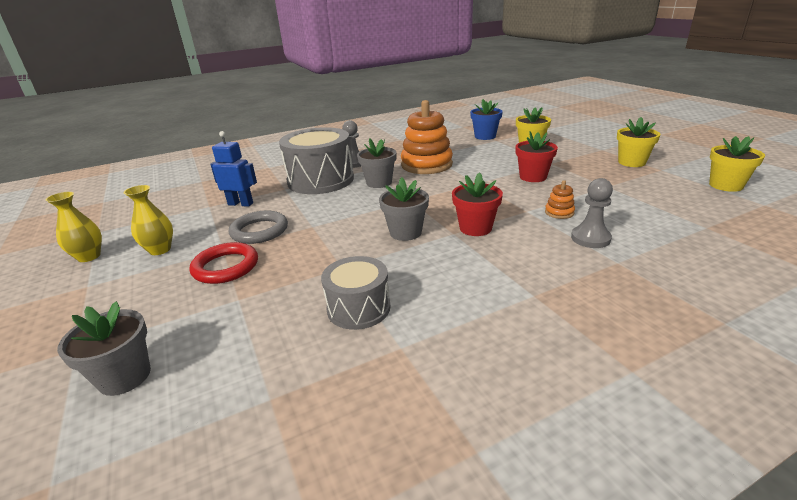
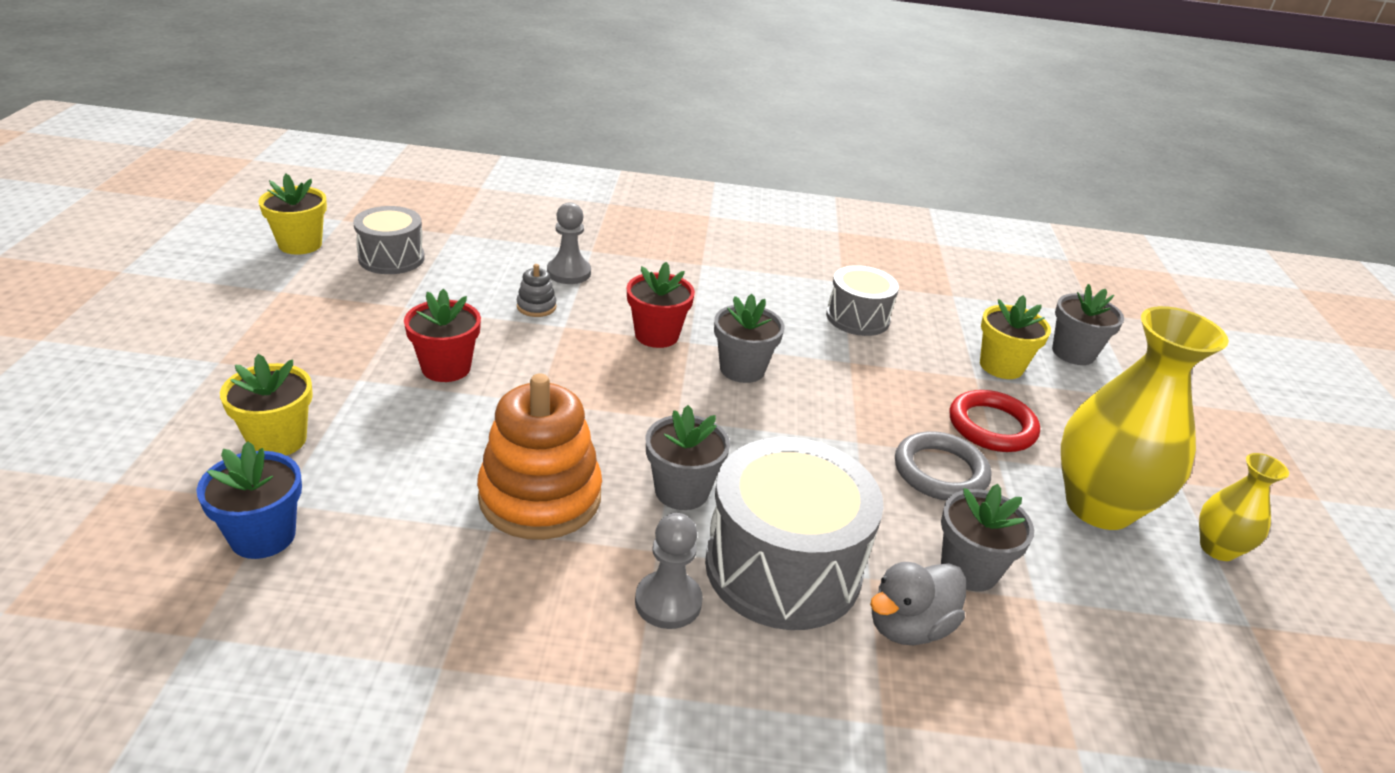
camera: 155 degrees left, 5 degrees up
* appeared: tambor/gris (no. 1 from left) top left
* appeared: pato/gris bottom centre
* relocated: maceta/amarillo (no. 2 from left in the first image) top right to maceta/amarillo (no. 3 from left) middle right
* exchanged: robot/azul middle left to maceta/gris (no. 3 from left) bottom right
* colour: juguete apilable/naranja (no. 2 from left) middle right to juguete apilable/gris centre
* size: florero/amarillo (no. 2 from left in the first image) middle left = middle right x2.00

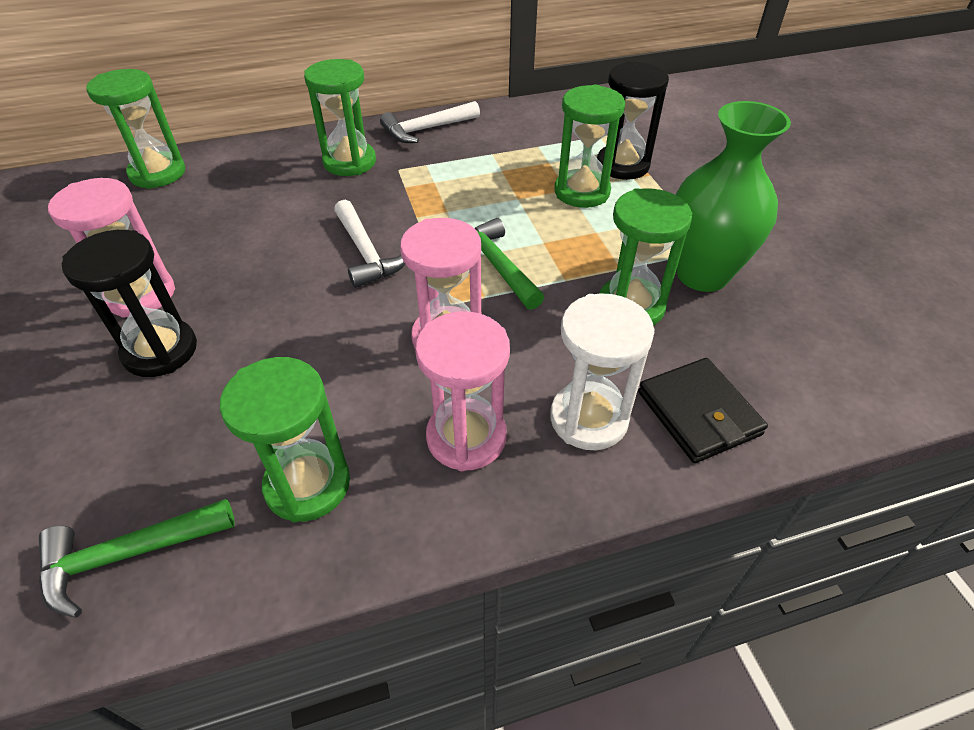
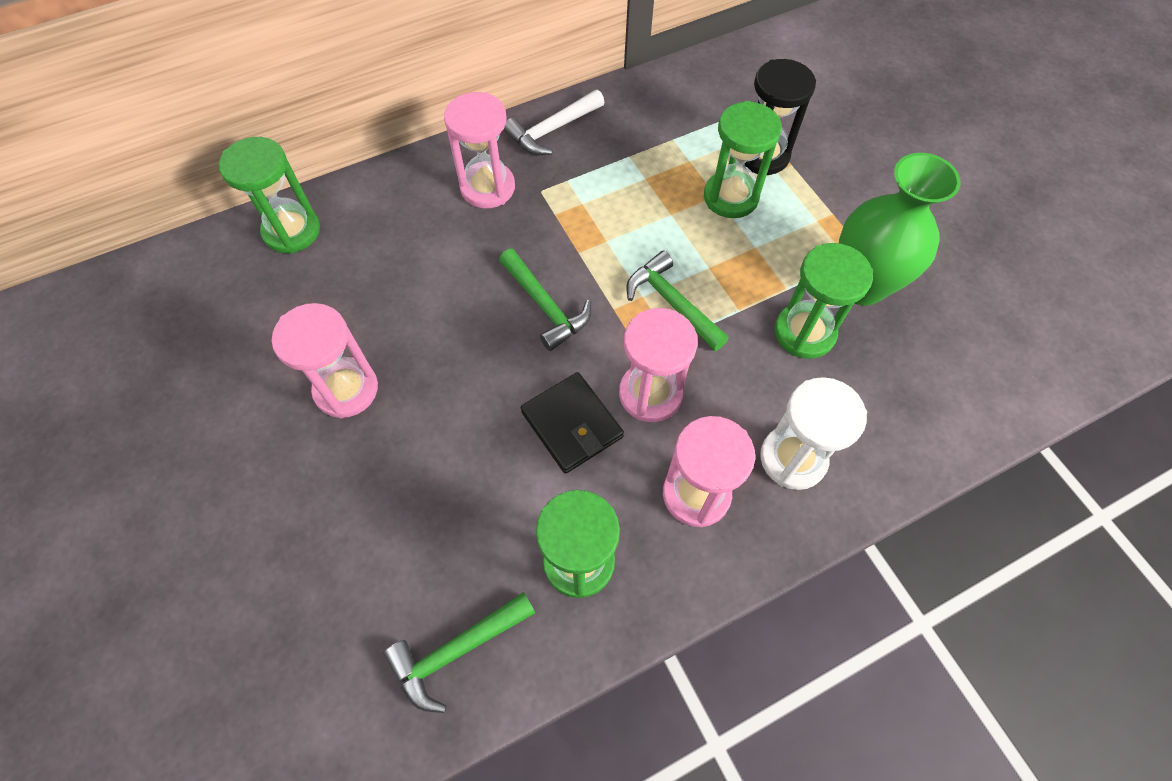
camera: 10 degrees left, 15 degrees up
* missing: reloj de arena/negro (no. 1 from left) middle left
* relocated: cartera/negro middle right to centre
* colour: reloj de arena/verde (no. 3 from left) top centre to reloj de arena/rosa (no. 2 from left) top centre
* colour: martillo/blanco (no. 1 from left) centre to martillo/verde (no. 2 from left) centre

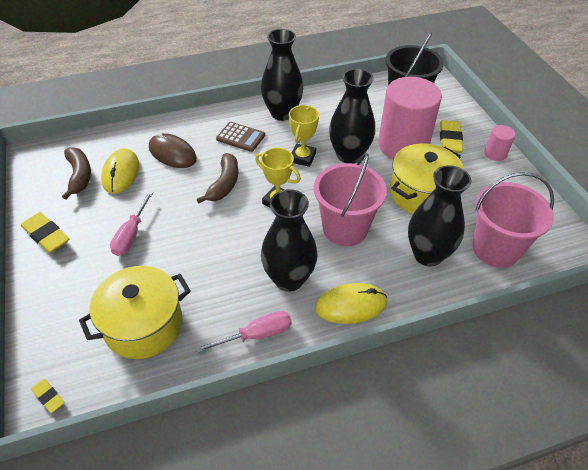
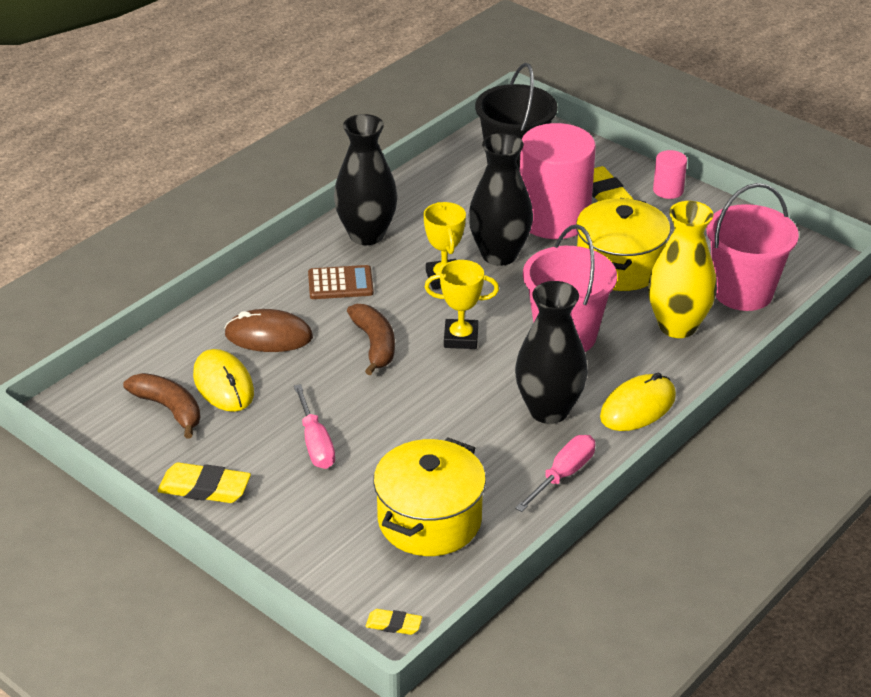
camera: 30 degrees left, 10 degrees down
* colour: florero/negro (no. 4 from left) middle right to florero/amarillo middle right

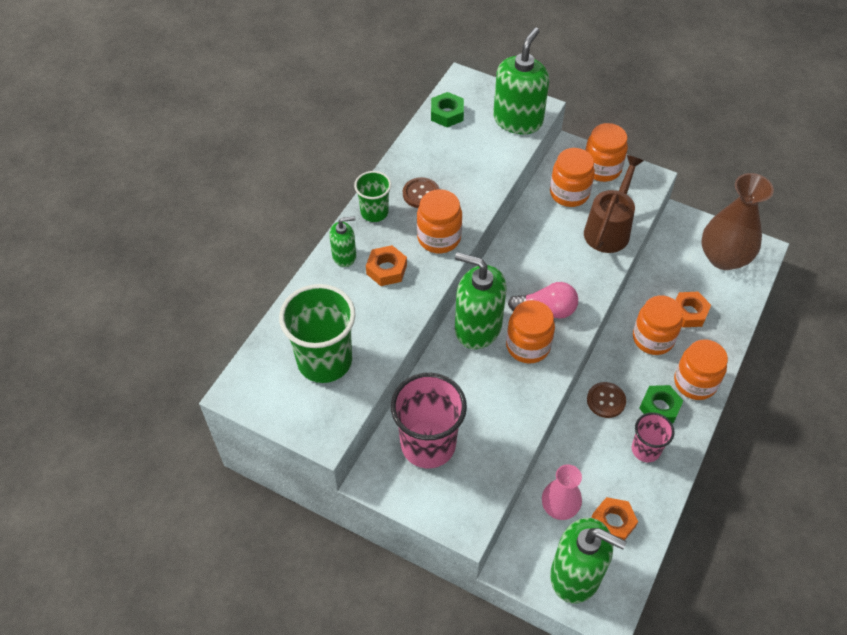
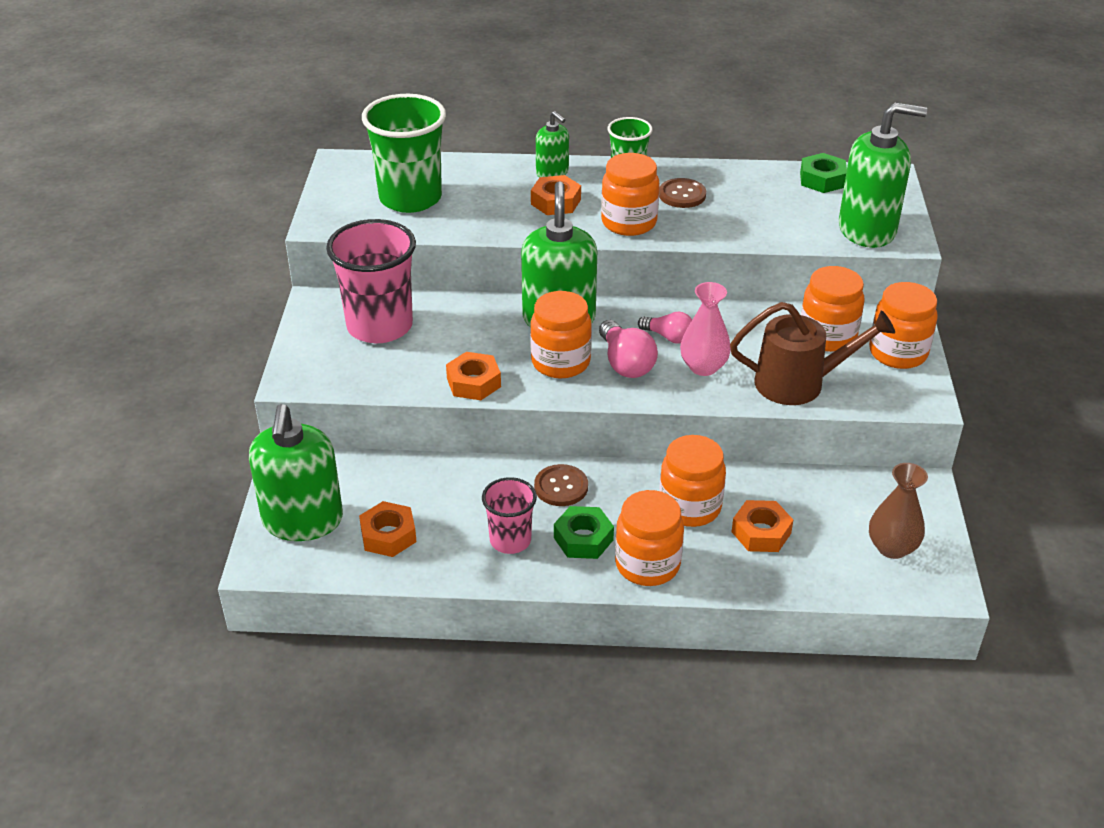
camera: 65 degrees right, 15 degrees down
* appeared: tuerca/naranja (no. 2 from left) centre
* appeared: bombilla/rosa (no. 2 from left) centre
* relocated: florero/rosa bottom centre to centre
* size: florero/marrón middle right = middle right x0.59

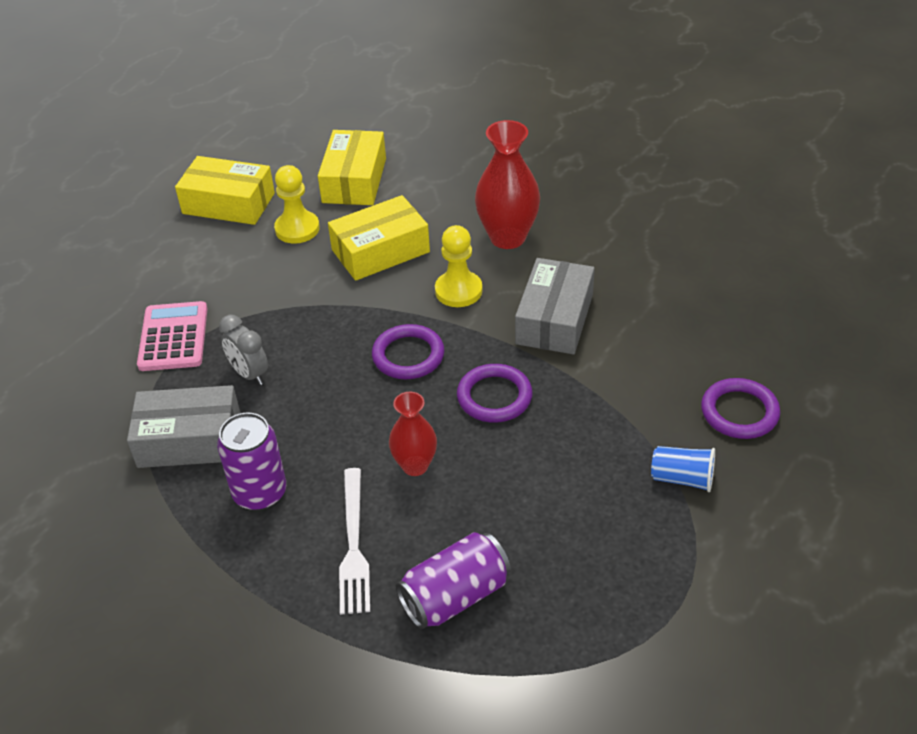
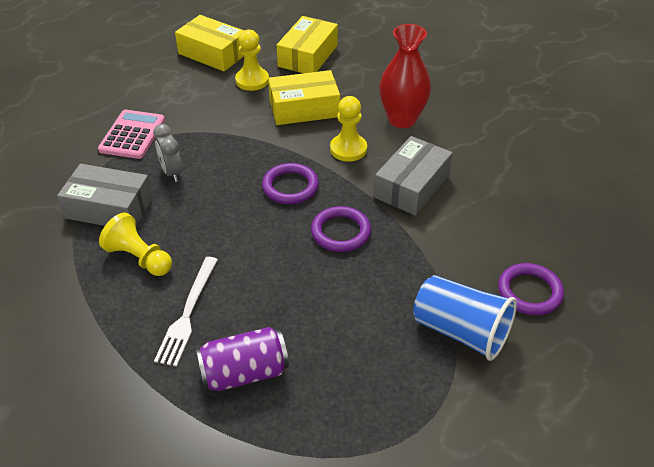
camera: 15 degrees right, 0 degrees up
* missing: florero/rojo (no. 1 from left) centre
* exchanged: lata/morado (no. 1 from left) middle left to peón/amarillo (no. 1 from left) middle left
* size: vaso/azul middle right = bottom right x1.77

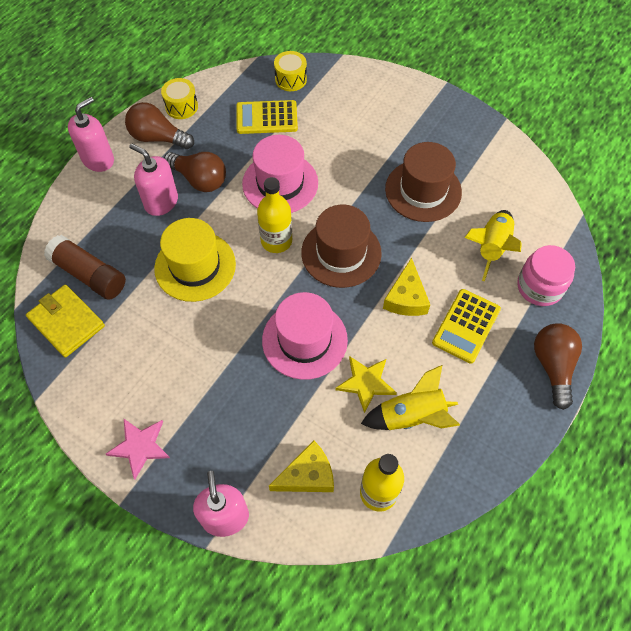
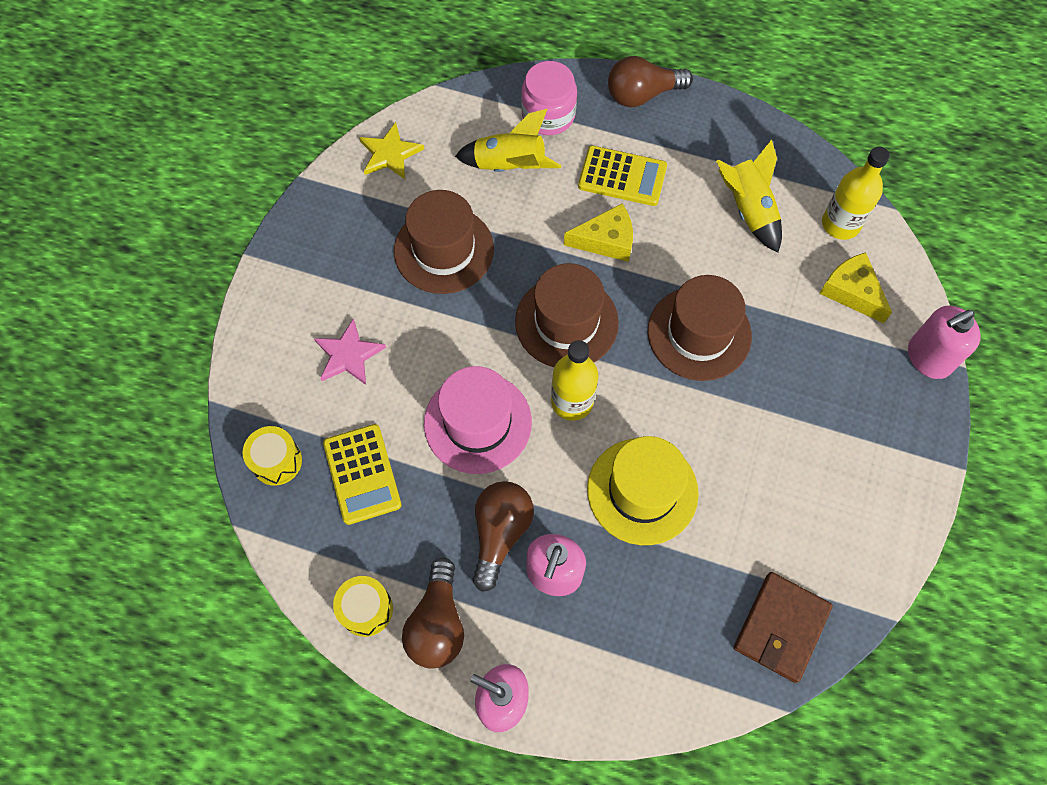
camera: 105 degrees left, 5 degrees up
* missing: barra de pegamento/marrón middle left
* relocated: estrella/rosa bottom left to centre
* relocated: estrella/amarillo centre to top centre
* colour: cartera/amarillo middle left to cartera/marrón bottom right
* colour: sombrero/rosa (no. 2 from left) centre to sombrero/marrón (no. 3 from left) middle right

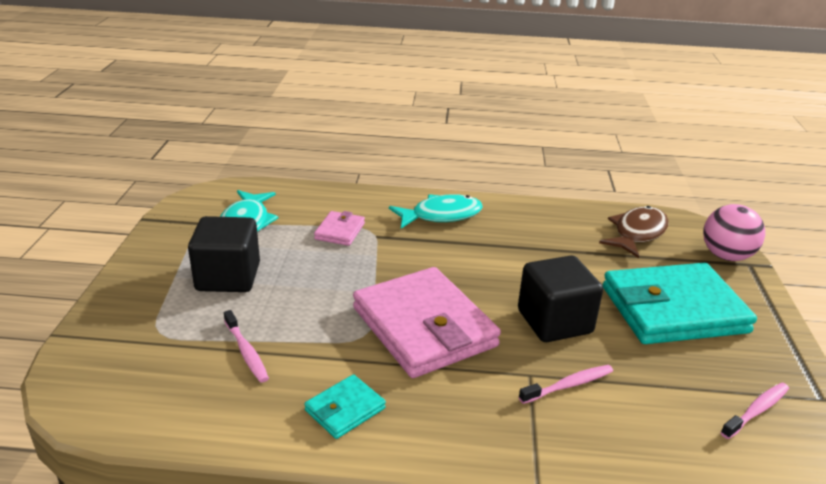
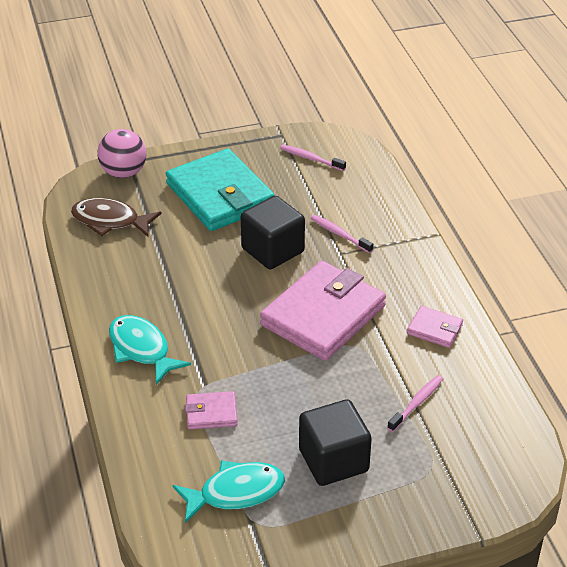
camera: 110 degrees left, 10 degrees up
* colour: cartera/turquesa (no. 1 from left) bottom centre to cartera/rosa (no. 3 from left) middle right

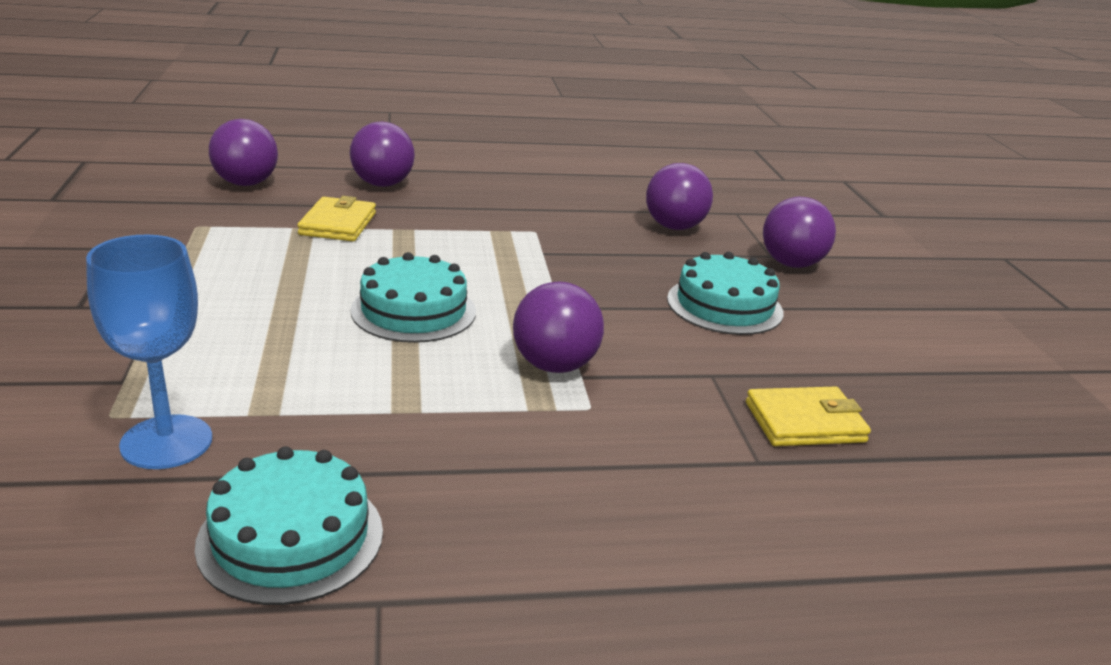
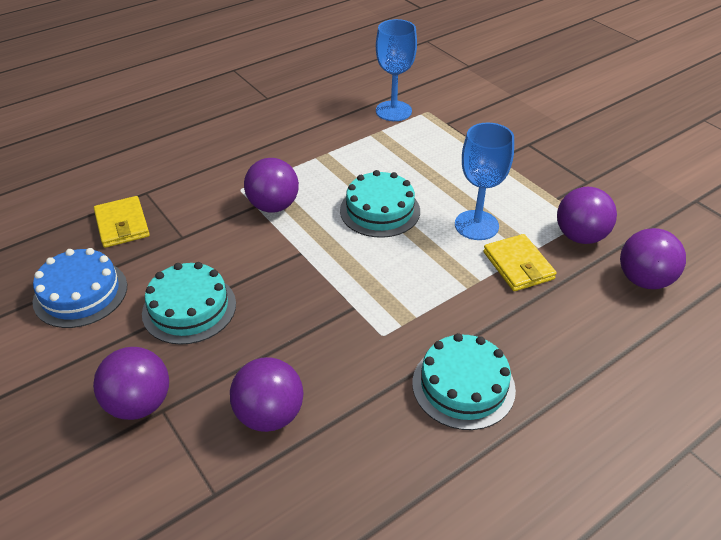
camera: 155 degrees right, 15 degrees up
* appeared: tarta/azul middle left
* appeared: copa/azul (no. 2 from left) middle right
* relocated: tarta/turquesa (no. 1 from left in the first image) bottom left to tarta/turquesa (no. 3 from left) bottom centre
* relocated: pelota/morado (no. 2 from left in the first image) top centre to pelota/morado (no. 4 from left) middle right
* spun: cartera/amarillo (no. 2 from left in the first image) middle right = middle left 75 degrees counterclockwise

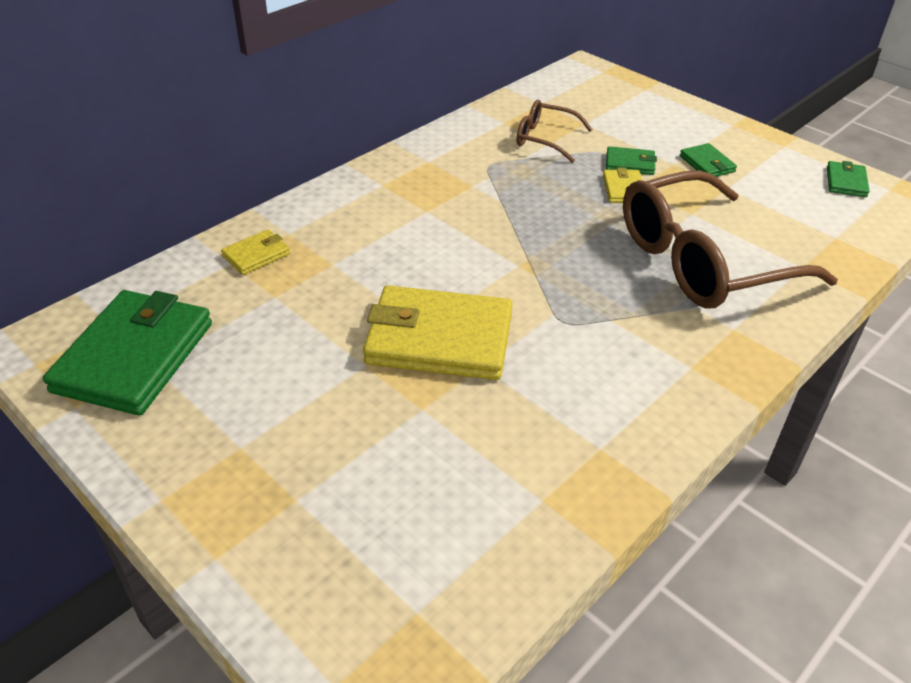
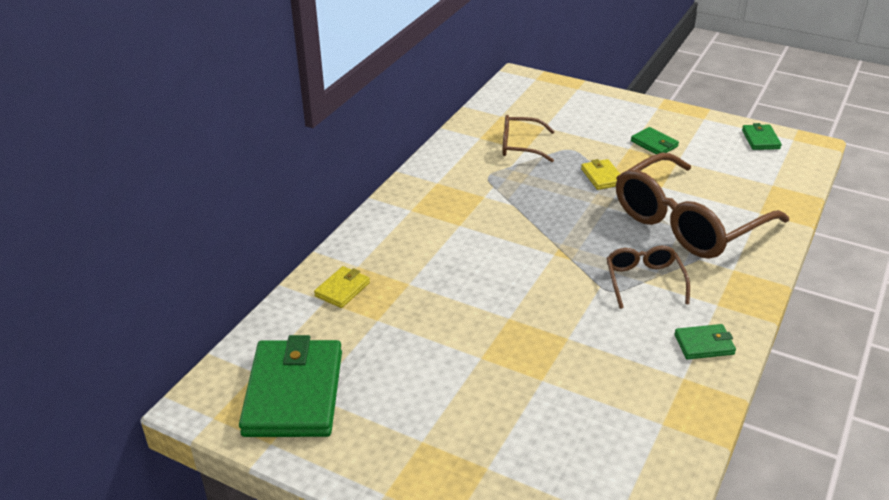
camera: 15 degrees left, 5 degrees down
* missing: cartera/amarillo (no. 2 from left) centre
* appeared: gafas/marrón (no. 2 from left) middle right
* relocated: cartera/verde (no. 2 from left in the first image) top right to cartera/verde (no. 3 from left) bottom right

